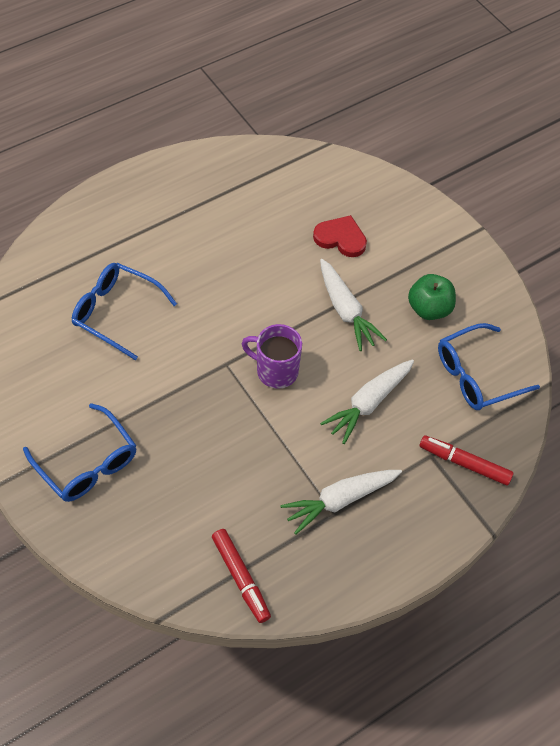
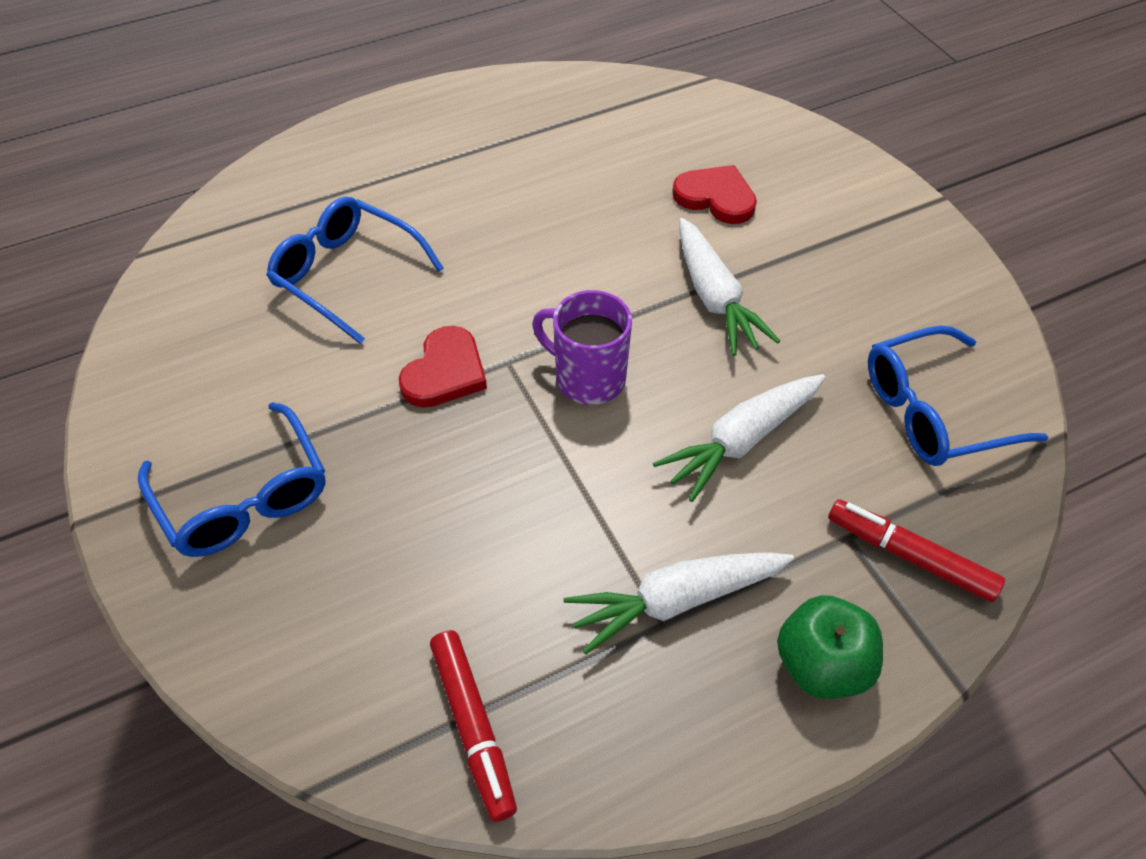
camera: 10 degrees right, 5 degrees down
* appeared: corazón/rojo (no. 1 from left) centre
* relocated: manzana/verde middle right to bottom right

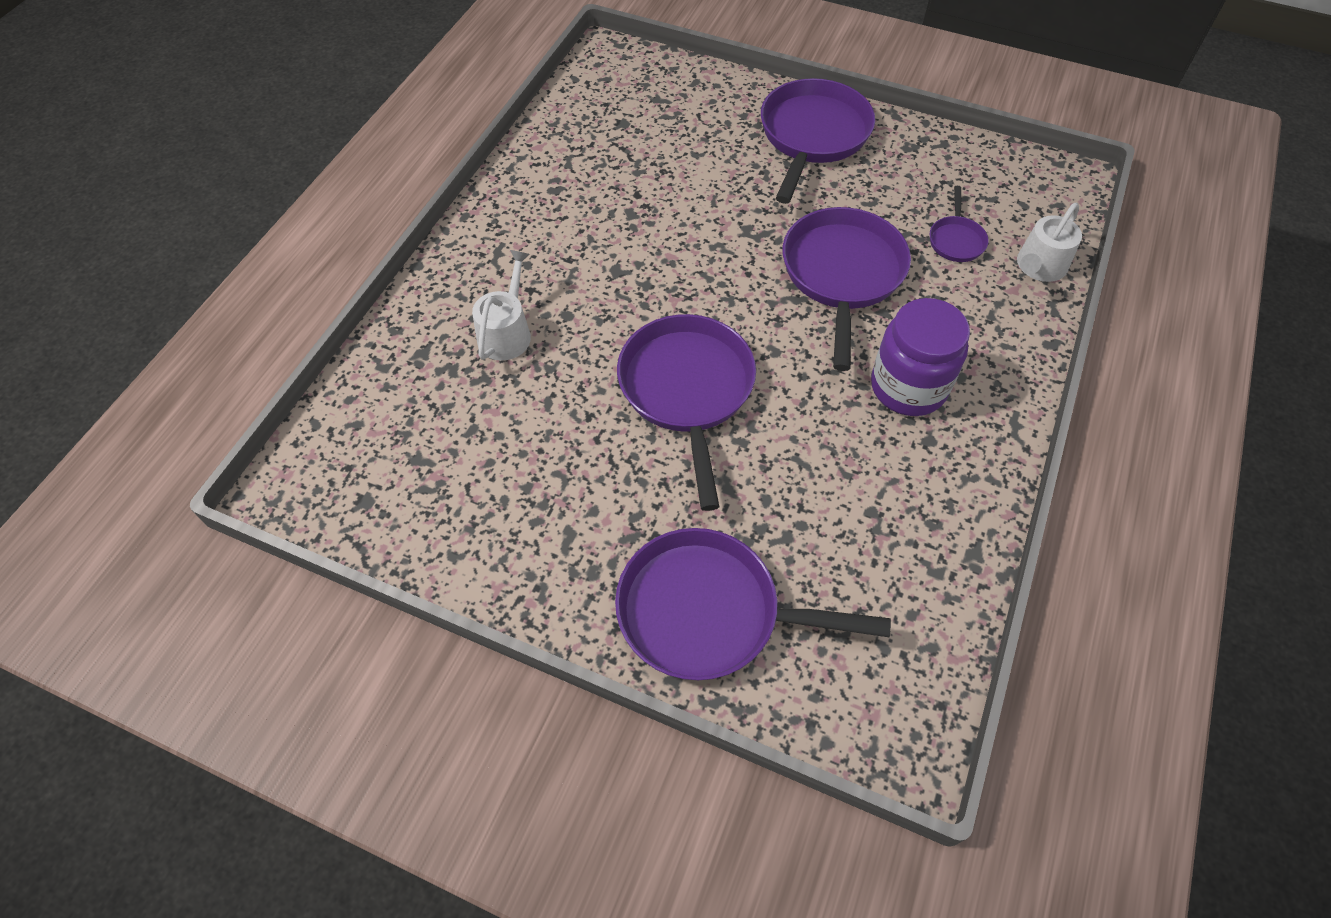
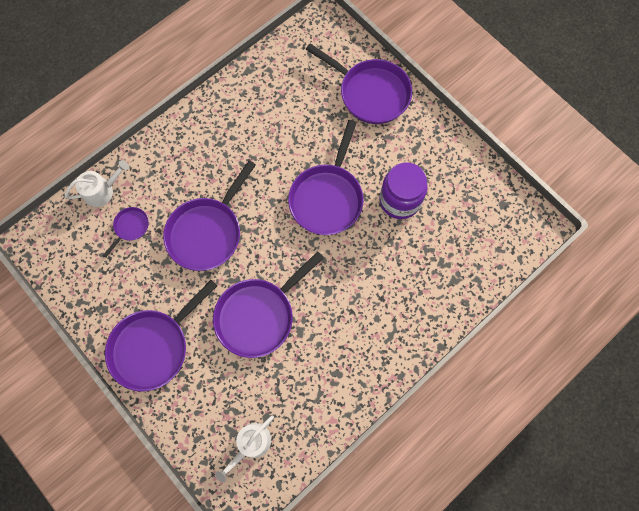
camera: 155 degrees left, 15 degrees up
* appeared: sartén/morado (no. 4 from left) centre
* relocated: regadera/blanco (no. 1 from left in the first image) top centre to regadera/blanco (no. 2 from left) bottom centre
* relocated: tarro/morado middle right to centre

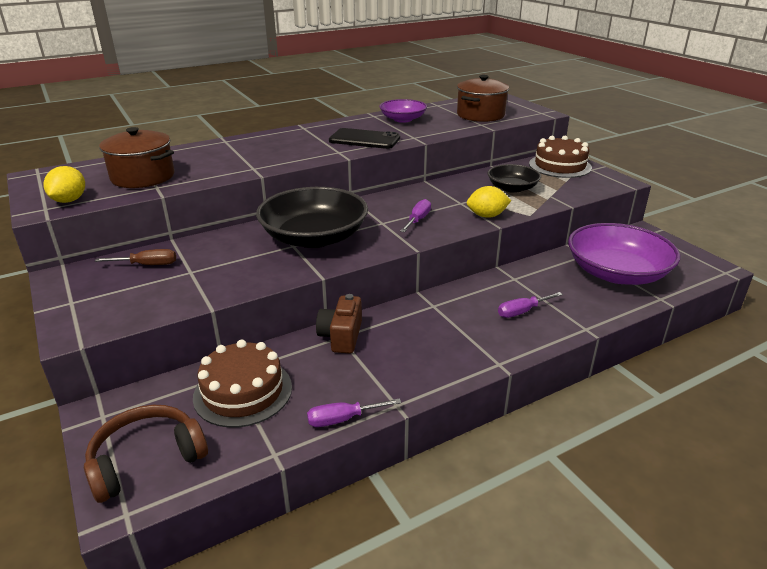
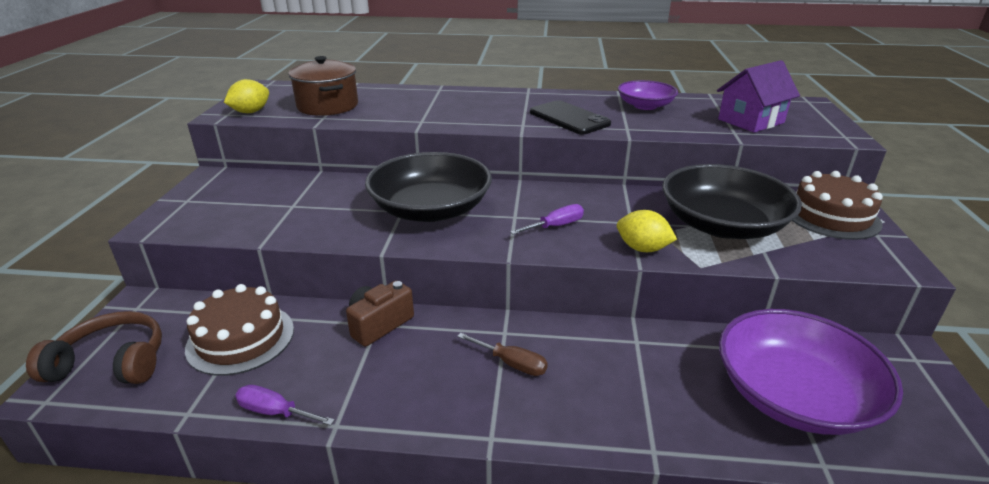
camera: 35 degrees right, 0 degrees up
* missing: destornillador/morado (no. 3 from left) middle right
* relocated: destornillador/marrón middle left to bottom centre
* exchanged: olla/marrón (no. 2 from left) top centre to casa/morado top right
* size: cuenco/negro (no. 2 from left) top right = middle right x1.77

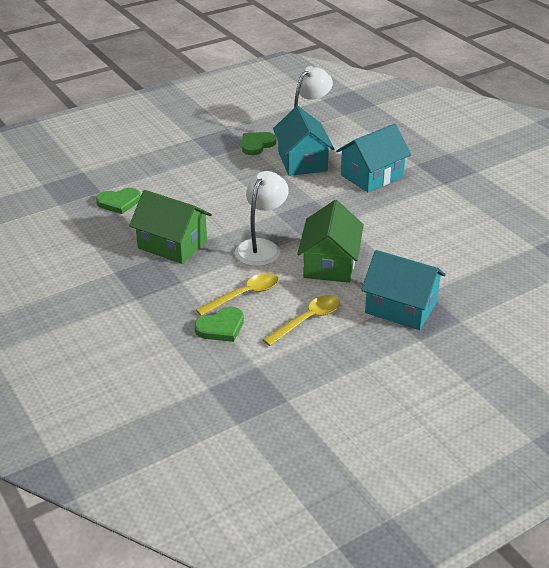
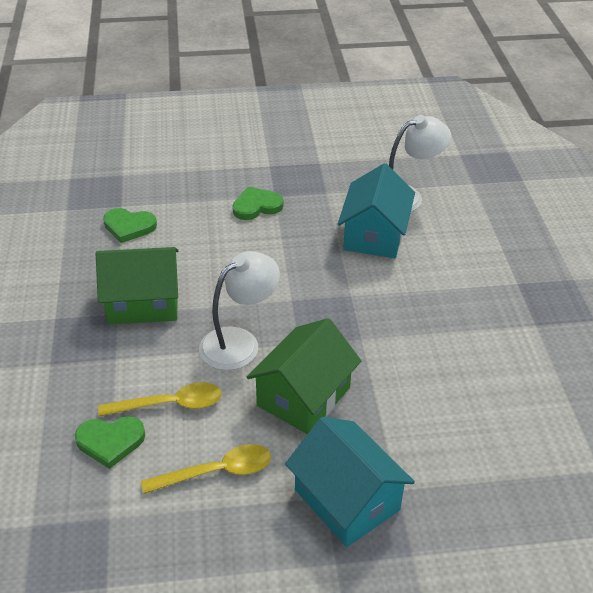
camera: 25 degrees right, 5 degrees up
* missing: casa/turquesa (no. 2 from left) top right
* relocated: corazón/verde (no. 3 from left) top centre to centre
* spun: casa/verde (no. 1 from left) middle left = middle left 60 degrees counterclockwise

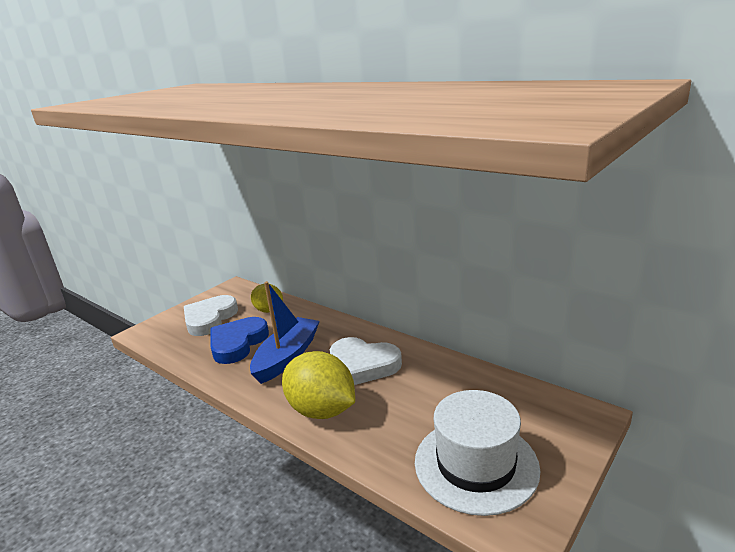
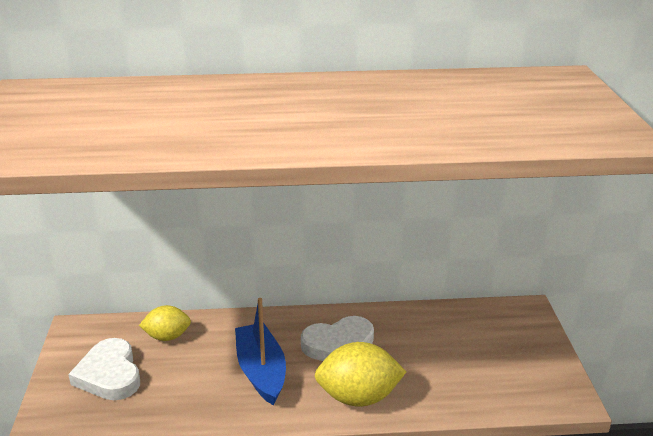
camera: 45 degrees left, 5 degrees up
* missing: corazón/azul middle left
* missing: sombrero/blanco bottom centre

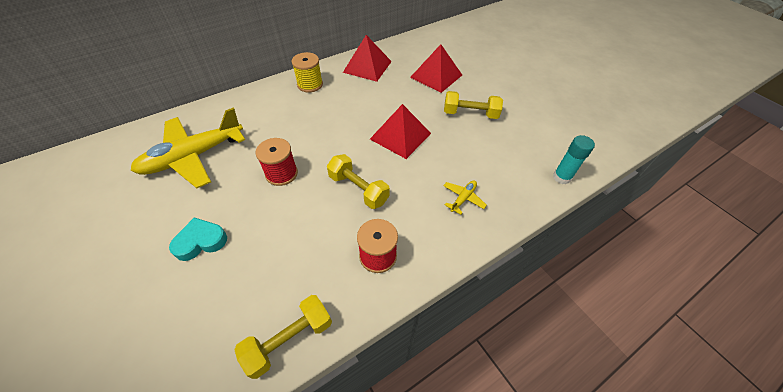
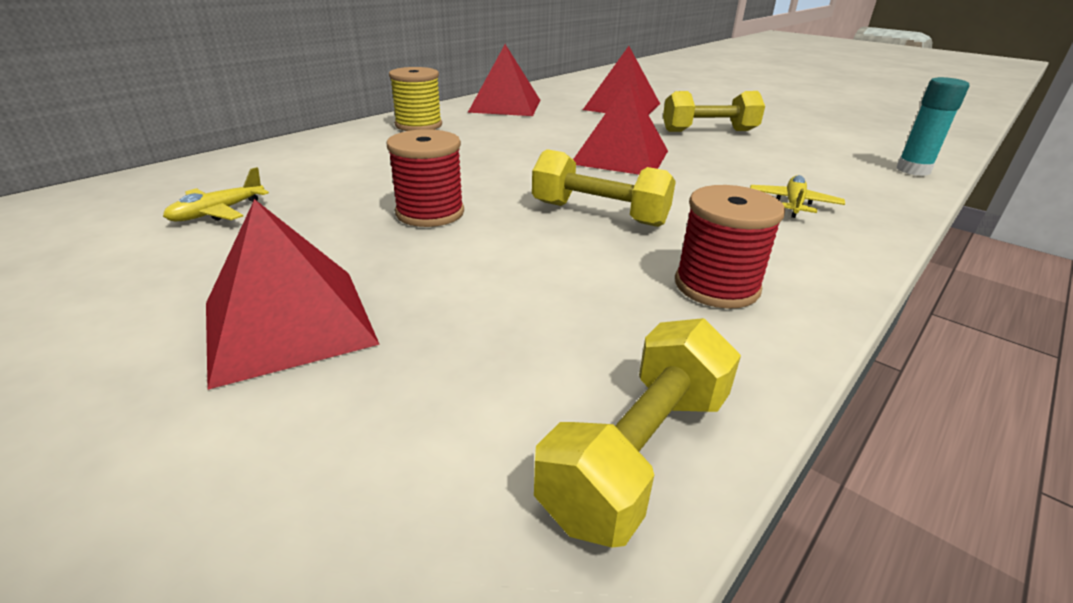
camera: 15 degrees left, 20 degrees down
* exchanged: corazón/turquesa middle left to pirámide/rojo (no. 1 from left) middle left
* size: avión/amarillo (no. 1 from left) middle left = top left x0.41

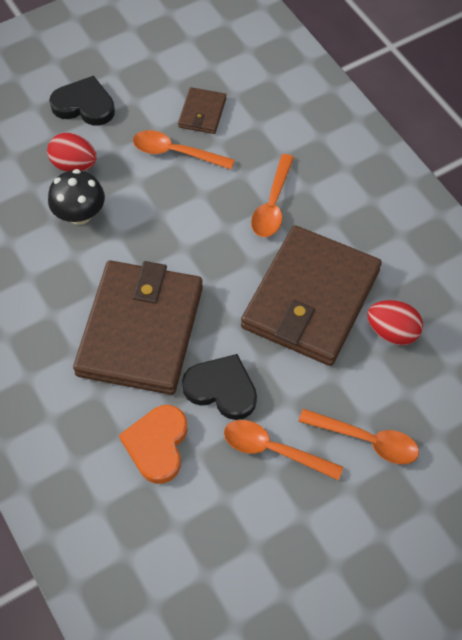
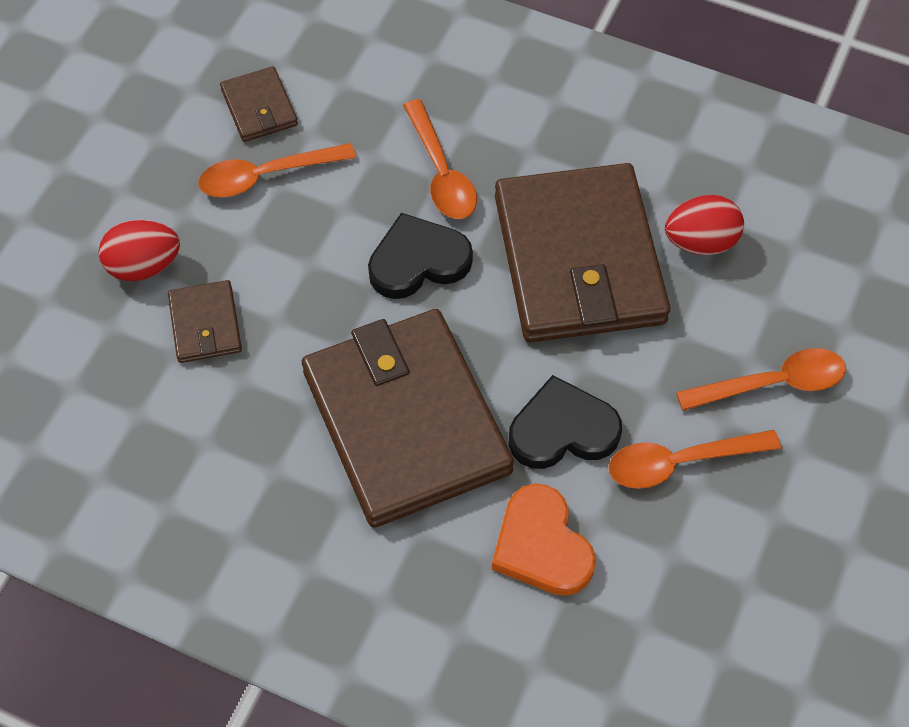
camera: 35 degrees left, 0 degrees up
* relocated: corazón/negro (no. 1 from left) top left to centre
* exchanged: seta/negro top left to cartera/marrón (no. 1 from left) middle left

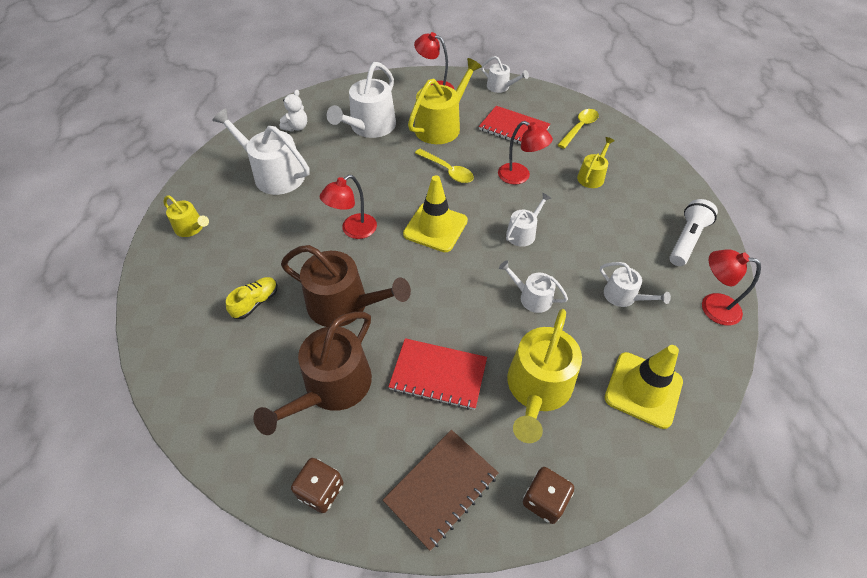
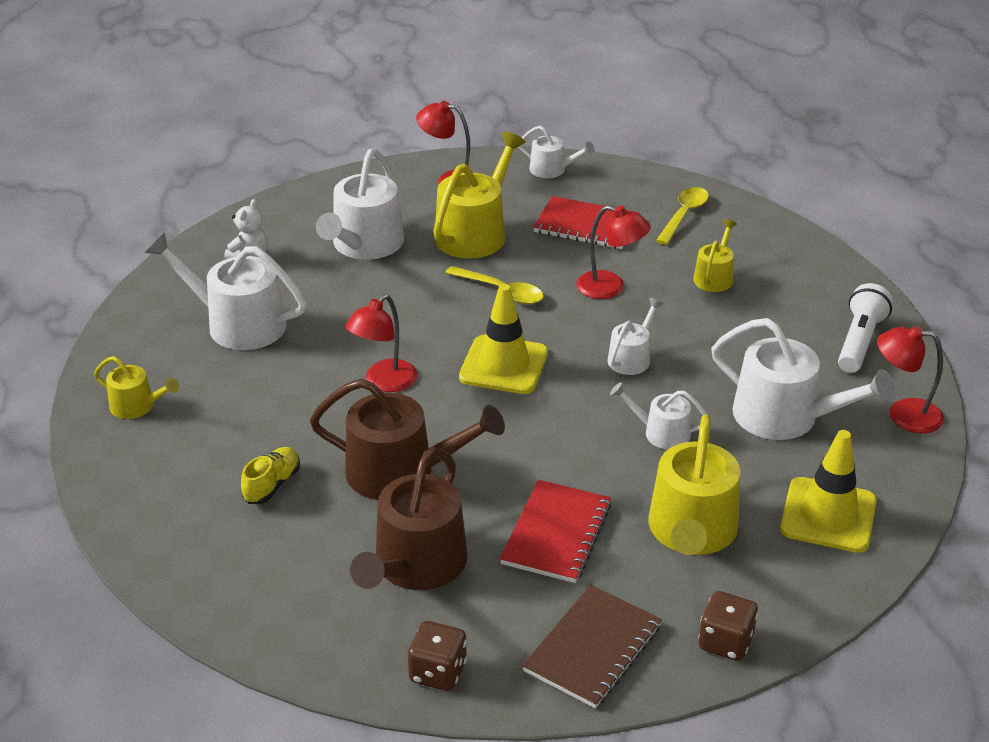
camera: 10 degrees left, 15 degrees down
* spun: cuaderno/rojo (no. 1 from left) centre = bottom centre 75 degrees counterclockwise
* size: regadera/blanco (no. 6 from left) middle right = middle right x1.86

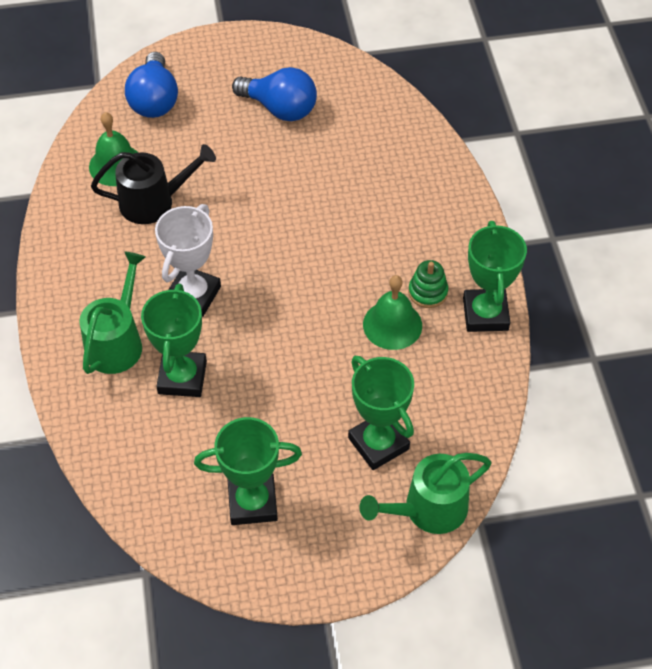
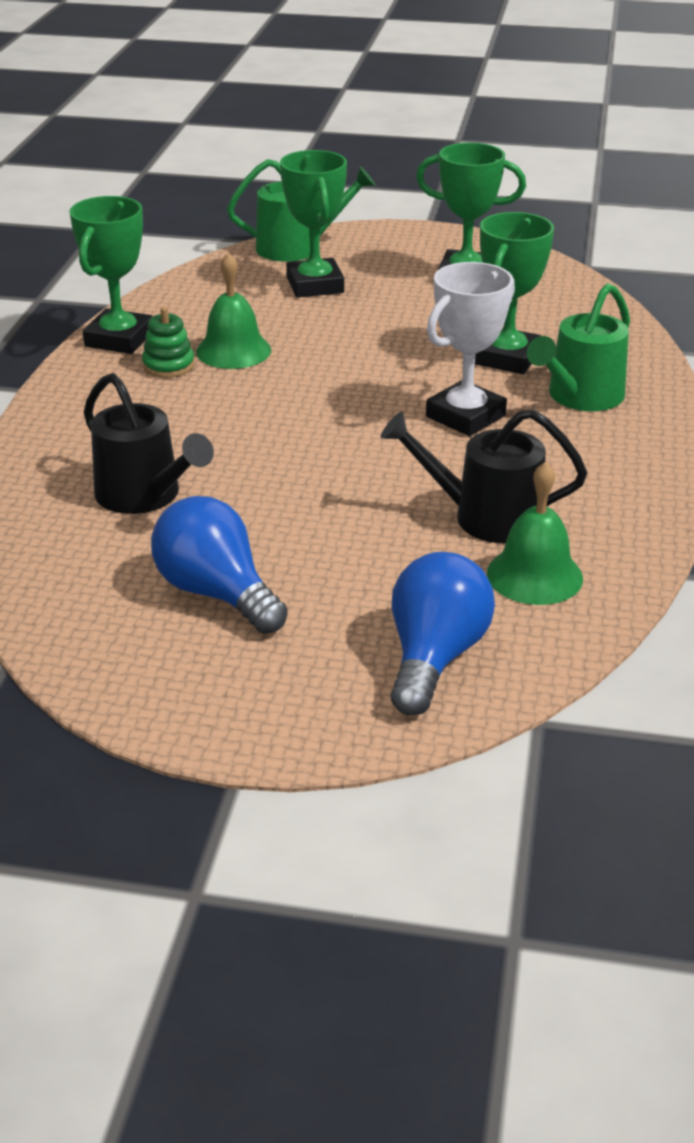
camera: 160 degrees left, 20 degrees down
* appeared: regadera/negro (no. 1 from left) middle left

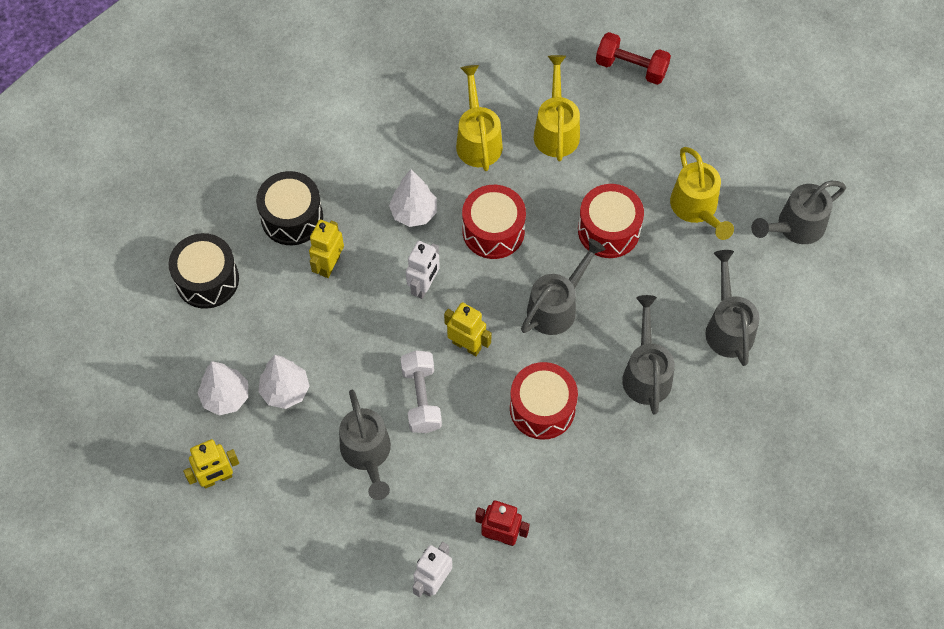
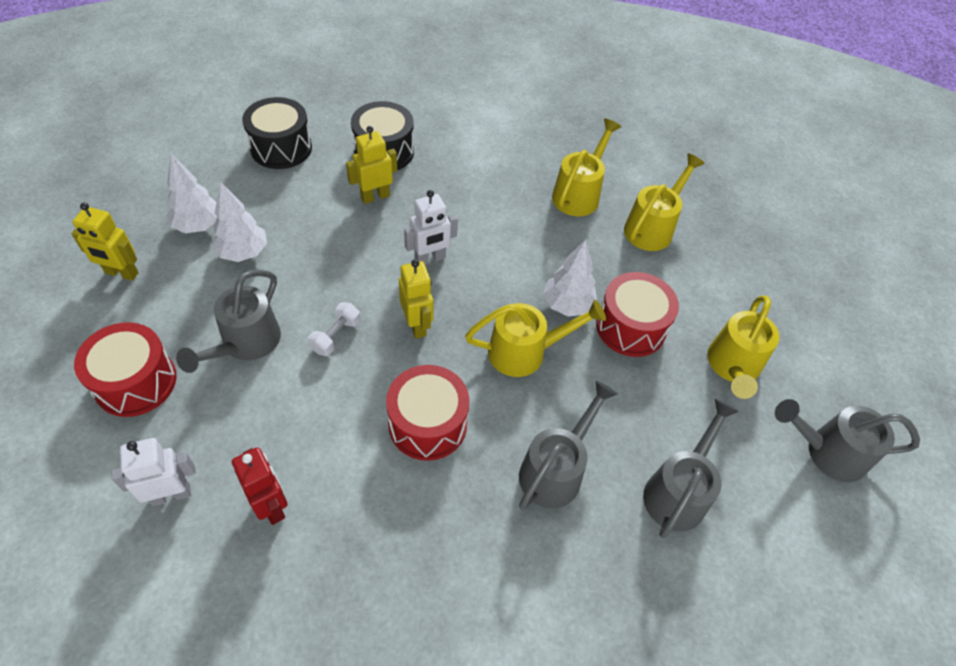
camera: 35 degrees right, 10 degrees down
* missing: mancuerna/rojo top right
* relocated: árbol/blanco (no. 3 from left) top centre to centre
* relocated: tambor/rojo (no. 1 from left) centre to middle left
* colour: regadera/gris (no. 2 from left) centre to regadera/amarillo (no. 1 from left) centre
* size: mancuerna/blanco centre = centre x0.65

